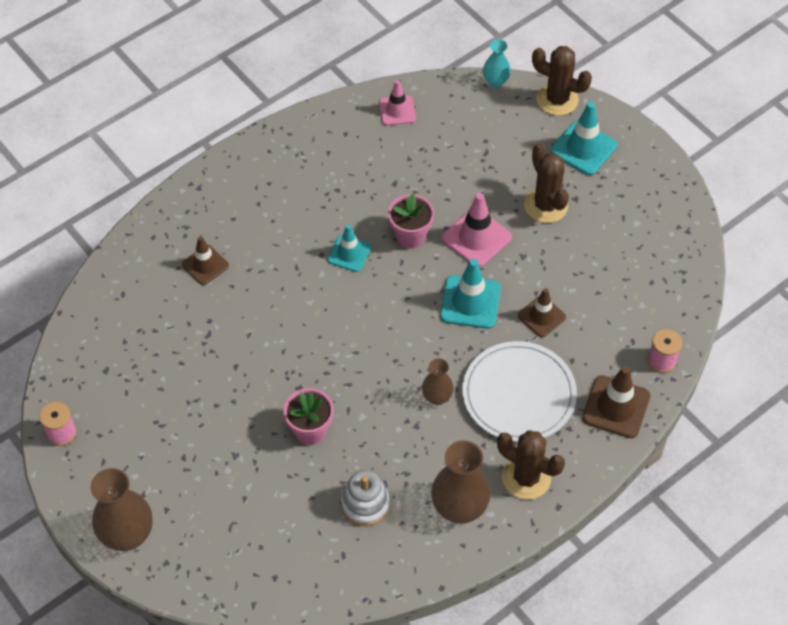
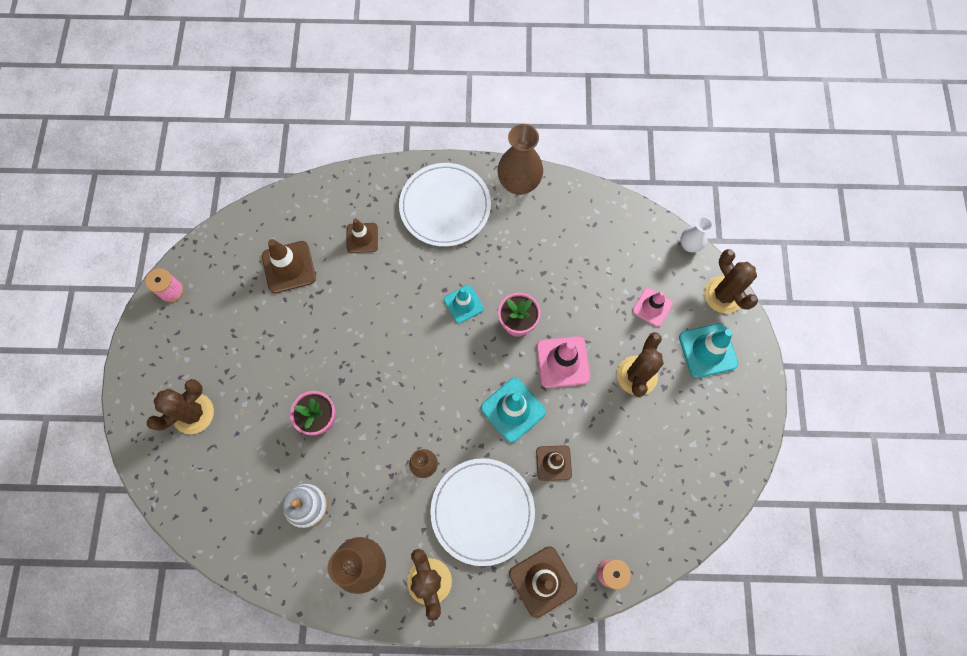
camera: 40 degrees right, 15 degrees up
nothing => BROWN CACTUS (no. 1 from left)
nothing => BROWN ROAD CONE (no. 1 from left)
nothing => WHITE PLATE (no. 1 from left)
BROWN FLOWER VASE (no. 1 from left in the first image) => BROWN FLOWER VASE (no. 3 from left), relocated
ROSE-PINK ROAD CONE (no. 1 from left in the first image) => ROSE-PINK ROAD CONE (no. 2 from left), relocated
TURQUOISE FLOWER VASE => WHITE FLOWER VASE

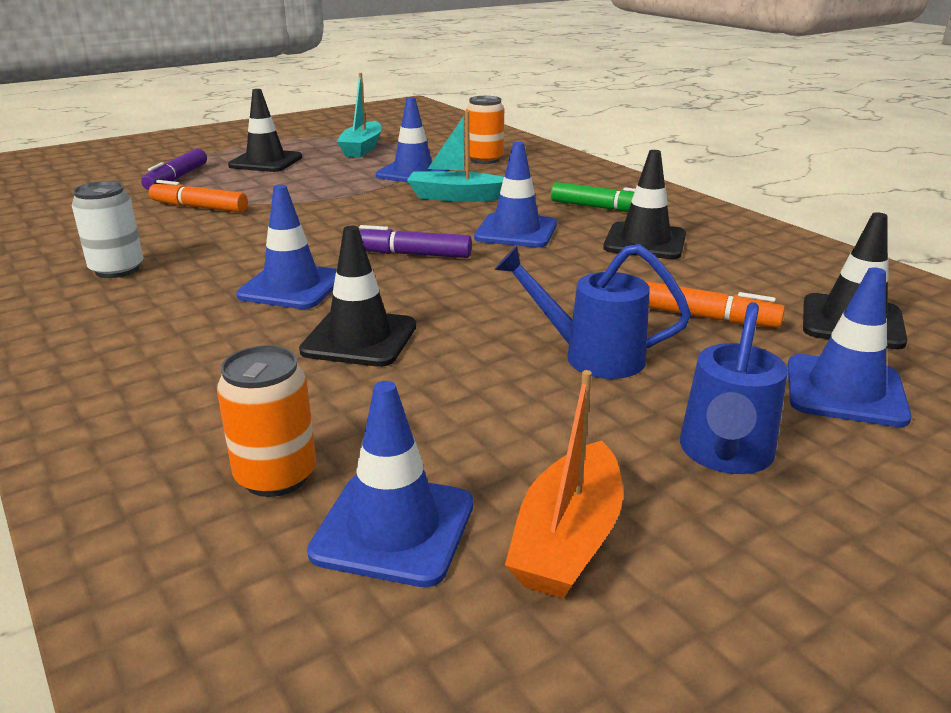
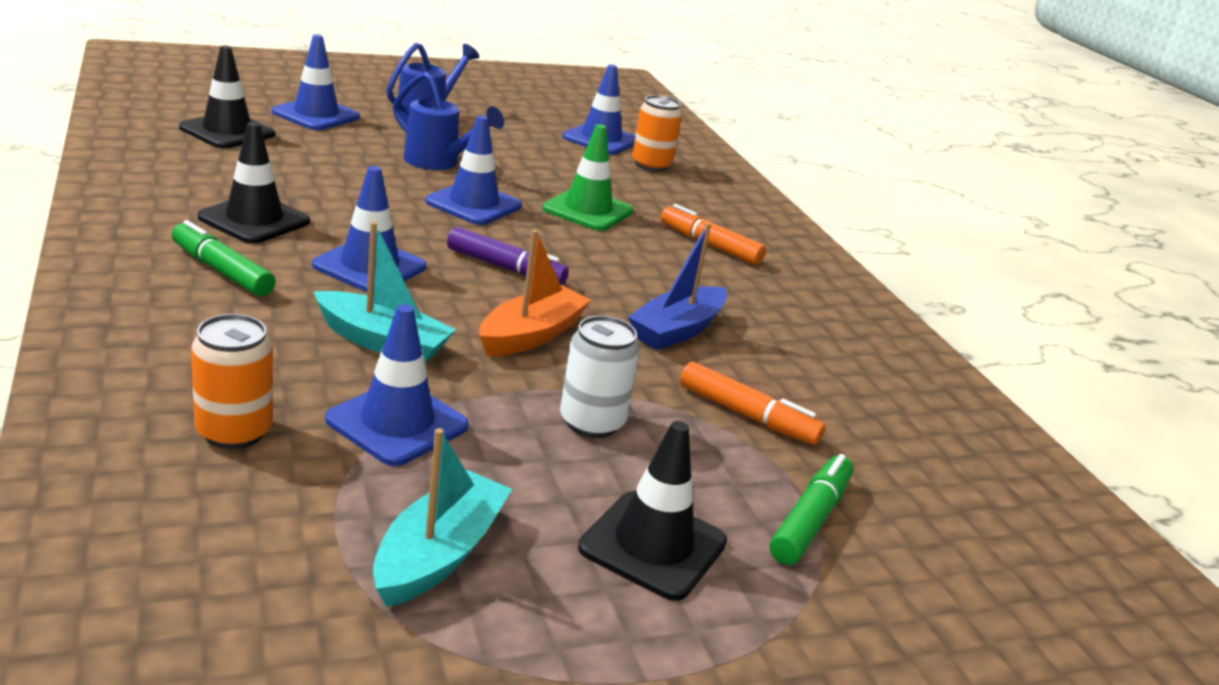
camera: 170 degrees left, 0 degrees up
nothing => COBALT BOAT
WHITE TIN, relocated
COBALT ROAD CONE (no. 1 from left in the first image) => COBALT ROAD CONE (no. 4 from left), relocated
ORANGE-COLOURED BOAT, relocated
ORANGE-COLOURED FELT PEN (no. 2 from left in the first image) => ORANGE-COLOURED FELT PEN (no. 1 from left), relocated
VIOLET FELT PEN (no. 1 from left) => GREEN FELT PEN (no. 2 from left)
JET-BLACK ROAD CONE (no. 2 from left) => GREEN ROAD CONE

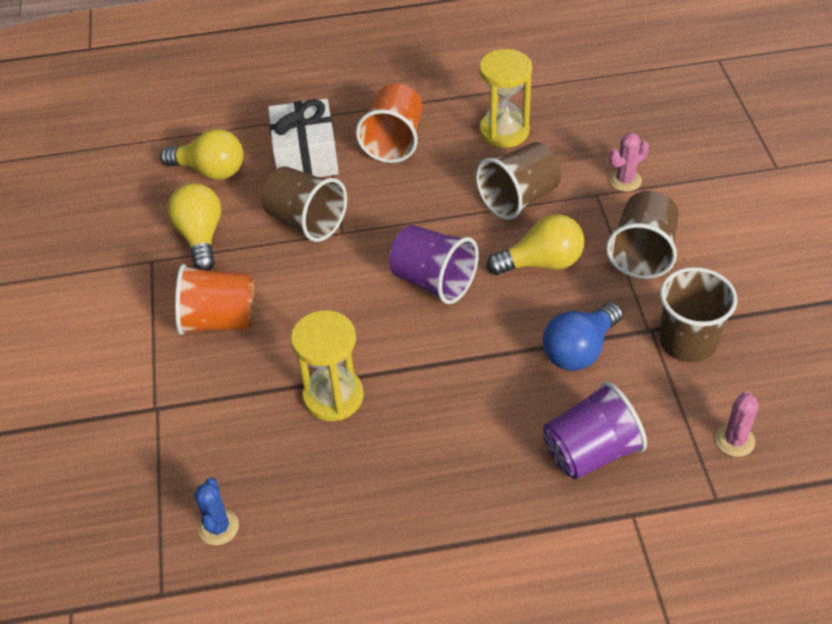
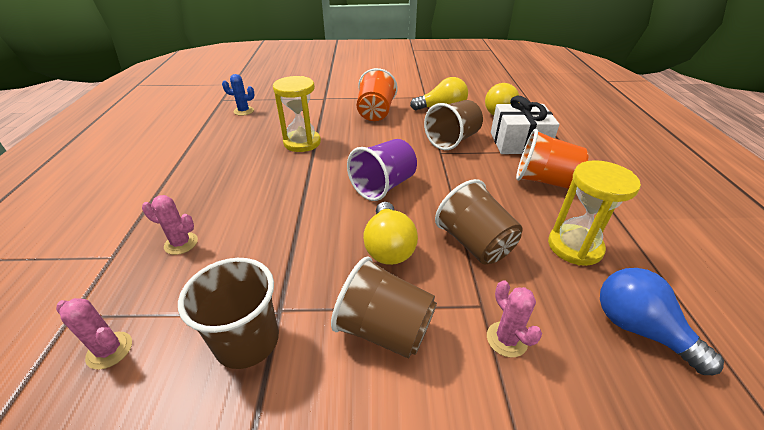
camera: 95 degrees right, 10 degrees down
COBALT LIGHT BULB, relocated
VIOLET TUMBLER (no. 2 from left) => ROSE-PINK CACTUS (no. 2 from left)

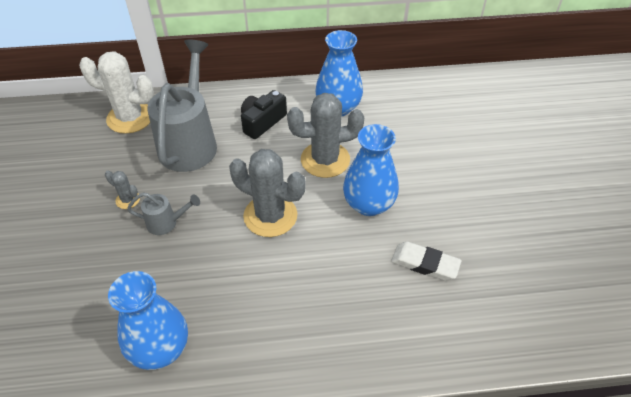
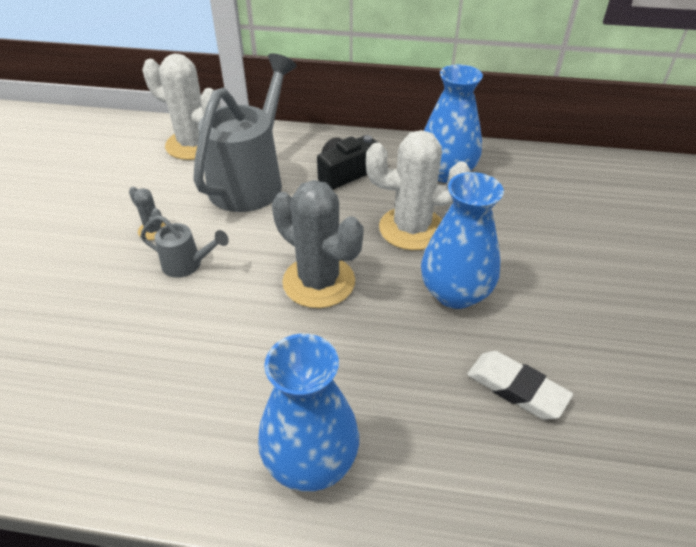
camera: 15 degrees right, 5 degrees down
COBALT FLOWER VASE (no. 1 from left), relocated
GREY CACTUS (no. 3 from left) => WHITE CACTUS (no. 2 from left)

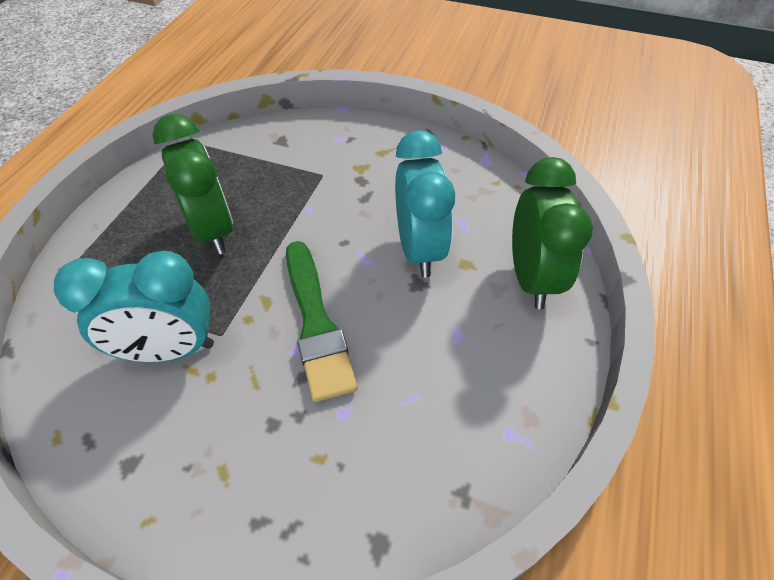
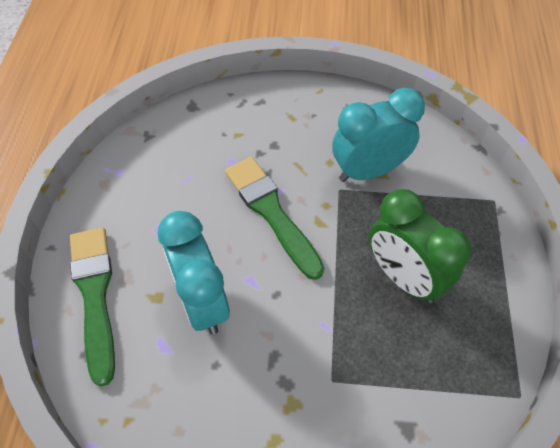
camera: 165 degrees right, 5 degrees up
GREEN ALARM CLOCK (no. 2 from left) => GREEN PAINT BRUSH (no. 1 from left)

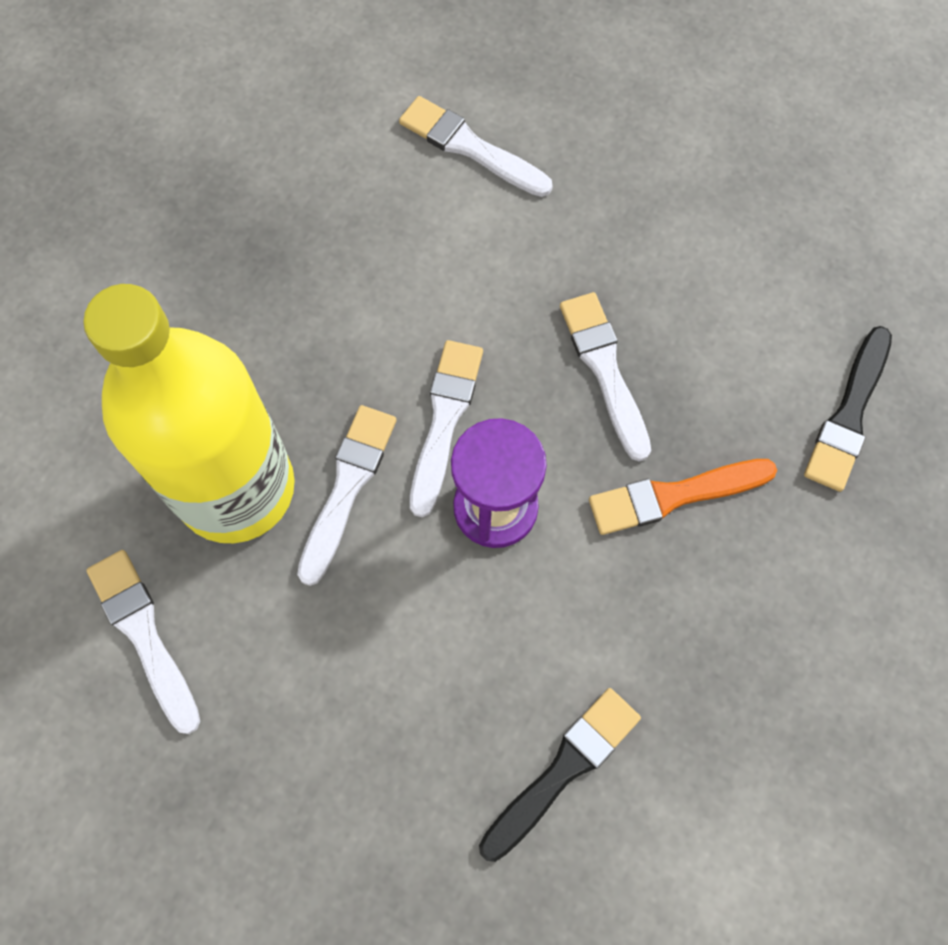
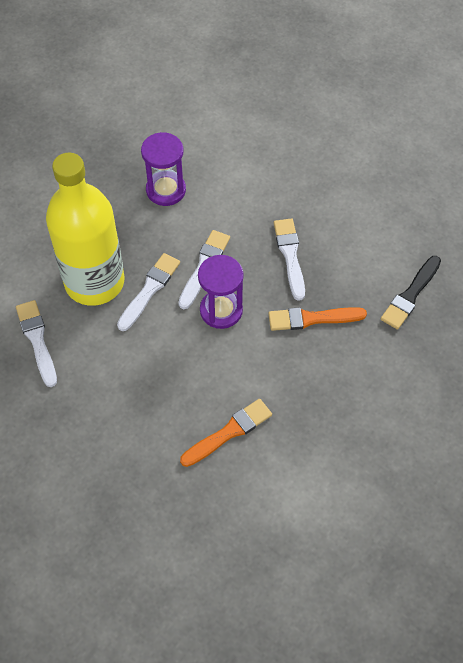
camera: 10 degrees right, 10 degrees down
WHITE PAINT BRUSH (no. 4 from left) => nothing
nothing => VIOLET HOURGLASS (no. 1 from left)
JET-BLACK PAINT BRUSH (no. 1 from left) => ORANGE-COLOURED PAINT BRUSH (no. 1 from left)

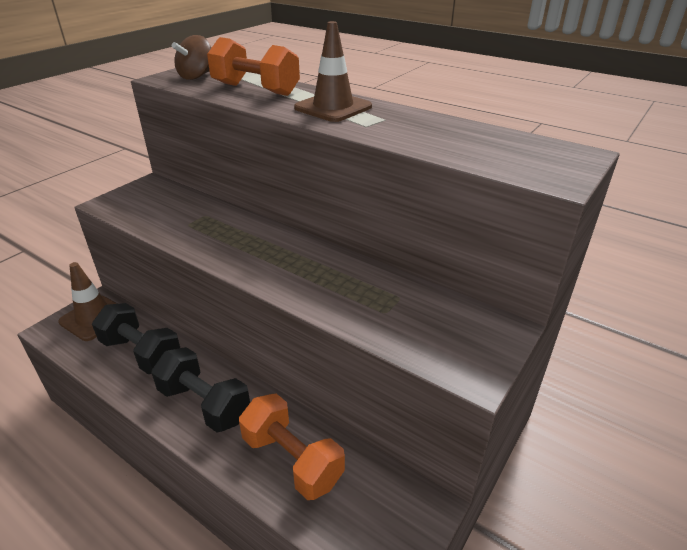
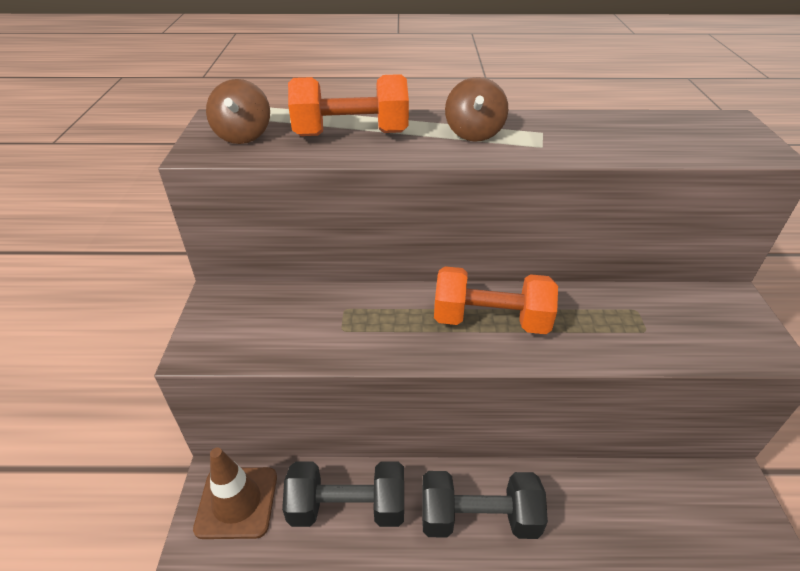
camera: 35 degrees left, 5 degrees up
ORANGE-COLOURED DUMBBELL (no. 2 from left), relocated
BROWN ROAD CONE (no. 2 from left) => BROWN TOY TOP (no. 2 from left)

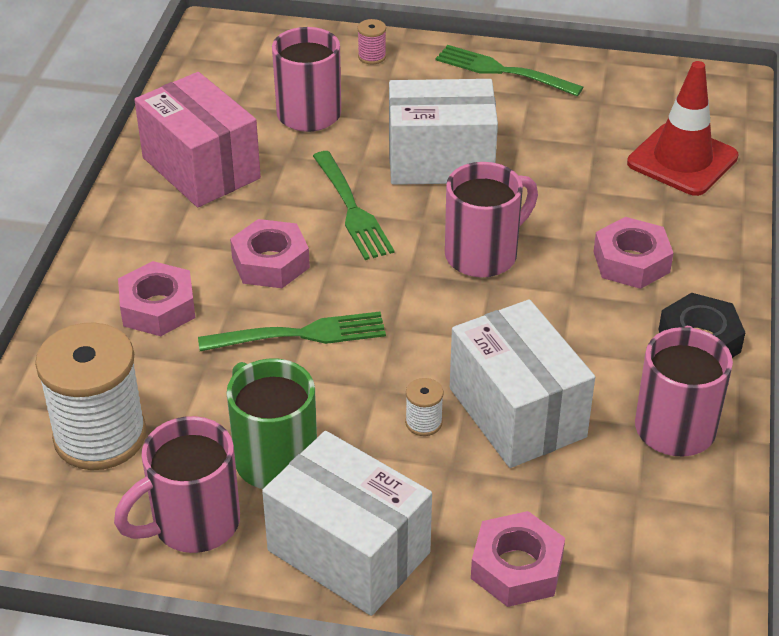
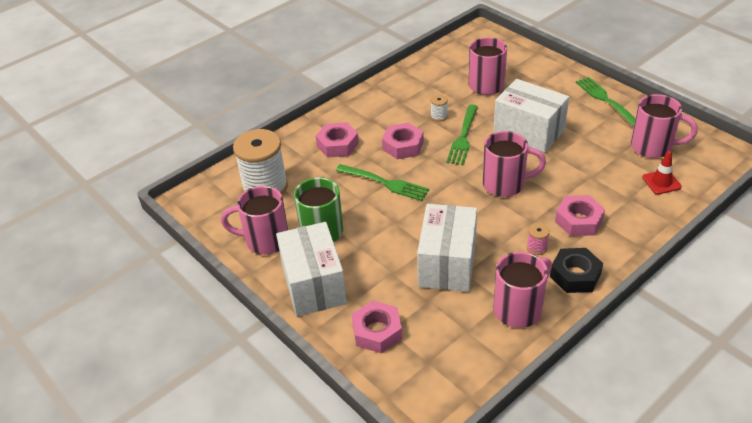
camera: 40 degrees right, 0 degrees up
ROSE-PINK BOX => nothing
nothing => ROSE-PINK COFFEE MUG (no. 5 from left)
ROSE-PINK REEL OF THREAD, relocated
WHITE REEL OF THREAD (no. 2 from left), relocated
SCARLET ROAD CONE, x0.55

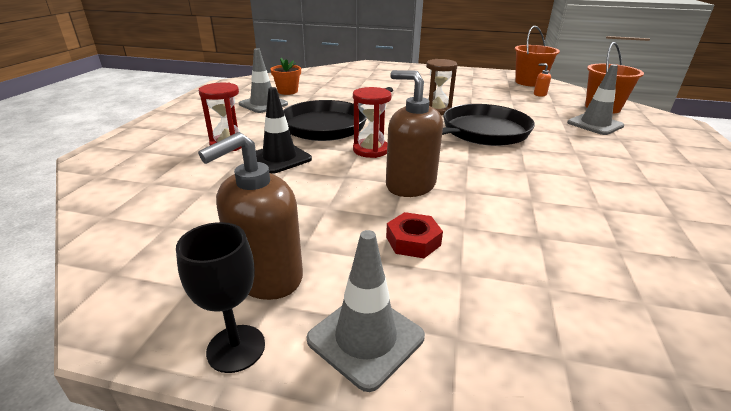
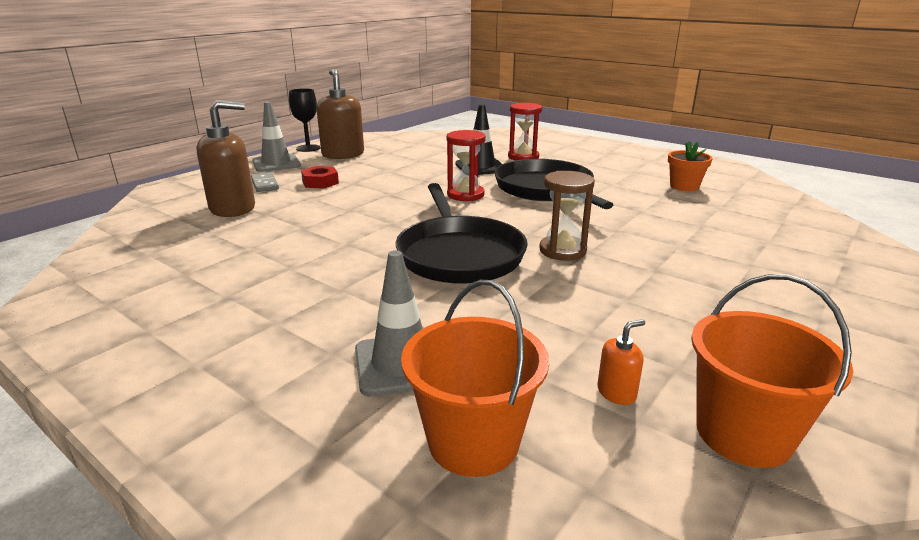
camera: 115 degrees right, 5 degrees down
GREY ROAD CONE (no. 1 from left) => nothing
nothing => GREY DOMINO PIECE
BROWN SOAP PUMP (no. 2 from left in the first image) => BROWN SOAP PUMP (no. 1 from left), relocated

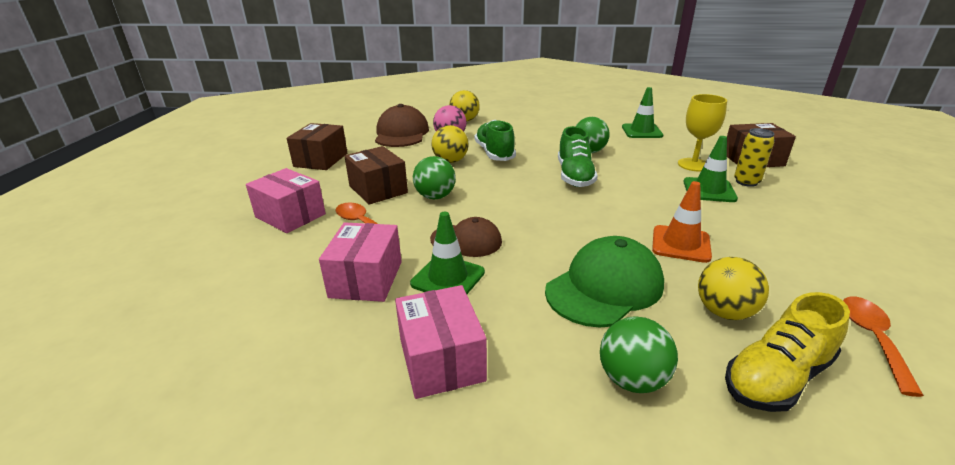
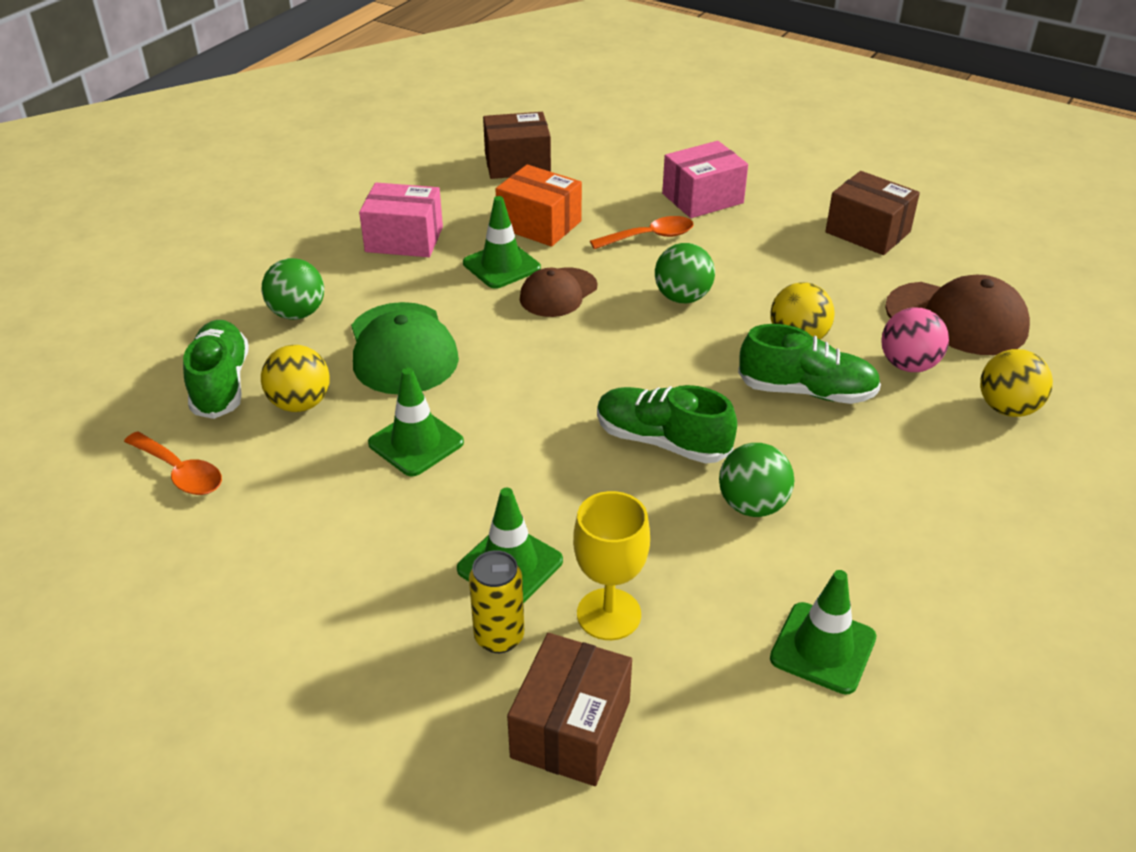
camera: 115 degrees right, 10 degrees up
BROWN BOX (no. 2 from left in the first image) => BROWN BOX (no. 1 from left), relocated
ROSE-PINK BOX (no. 2 from left) => ORANGE-COLOURED BOX
ORANGE-COLOURED ROAD CONE => GREEN ROAD CONE (no. 1 from left)
BRIGHT YELLOW LACE-UP SHOE => GREEN LACE-UP SHOE (no. 1 from left)

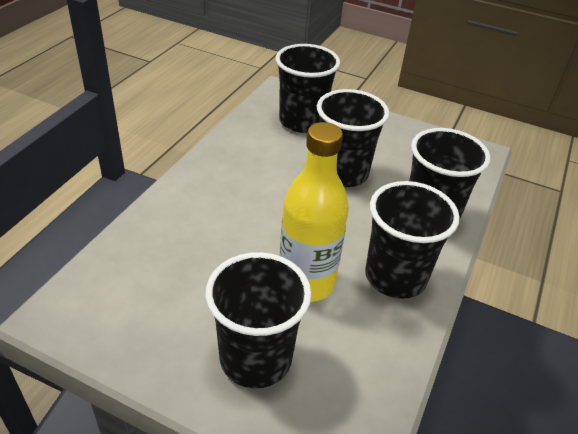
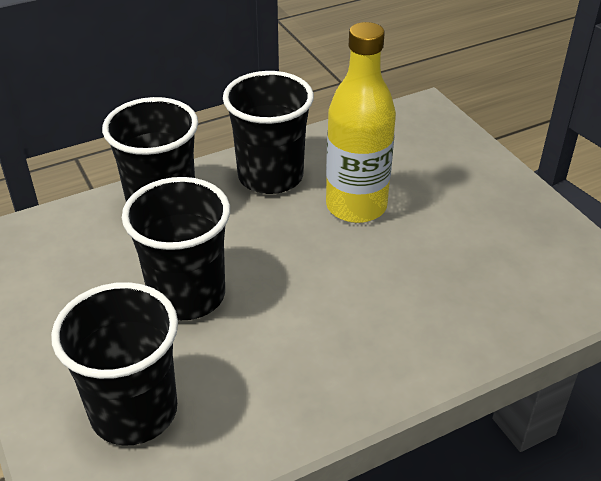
camera: 140 degrees left, 0 degrees up
JET-BLACK TUMBLER (no. 1 from left) => nothing

